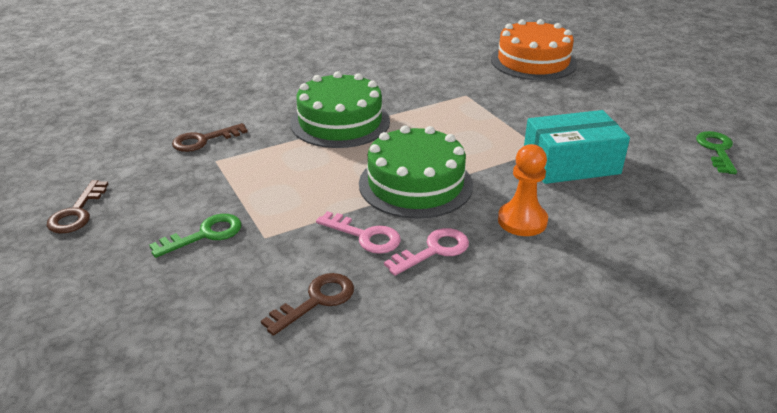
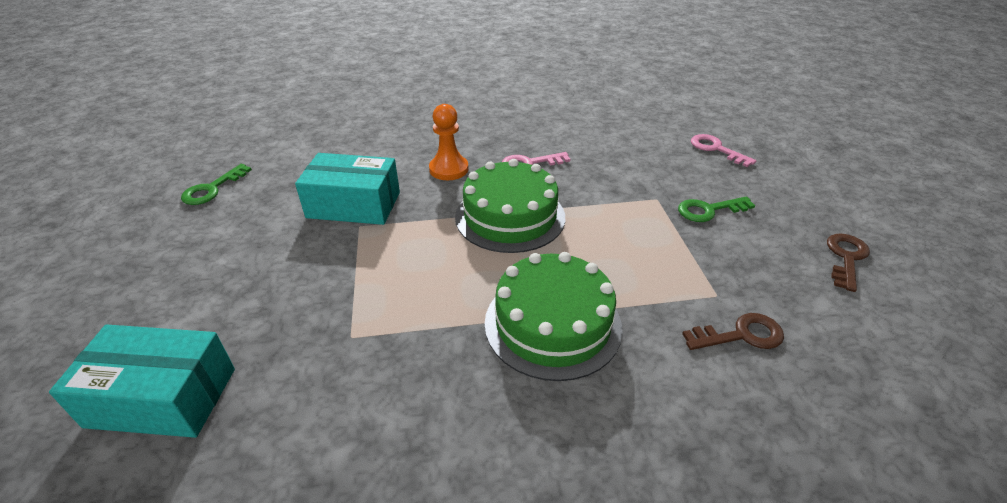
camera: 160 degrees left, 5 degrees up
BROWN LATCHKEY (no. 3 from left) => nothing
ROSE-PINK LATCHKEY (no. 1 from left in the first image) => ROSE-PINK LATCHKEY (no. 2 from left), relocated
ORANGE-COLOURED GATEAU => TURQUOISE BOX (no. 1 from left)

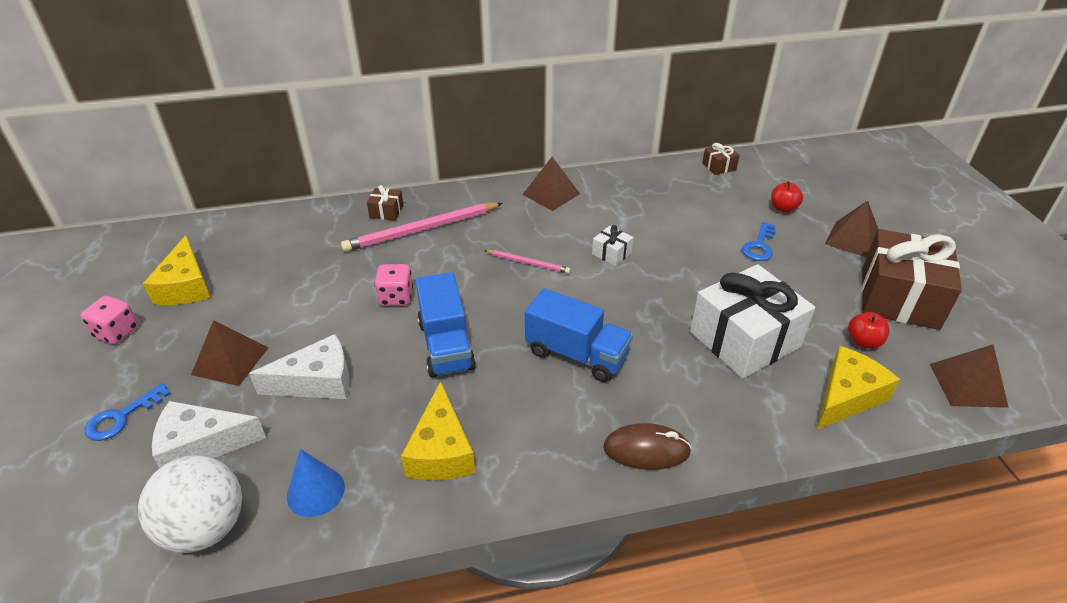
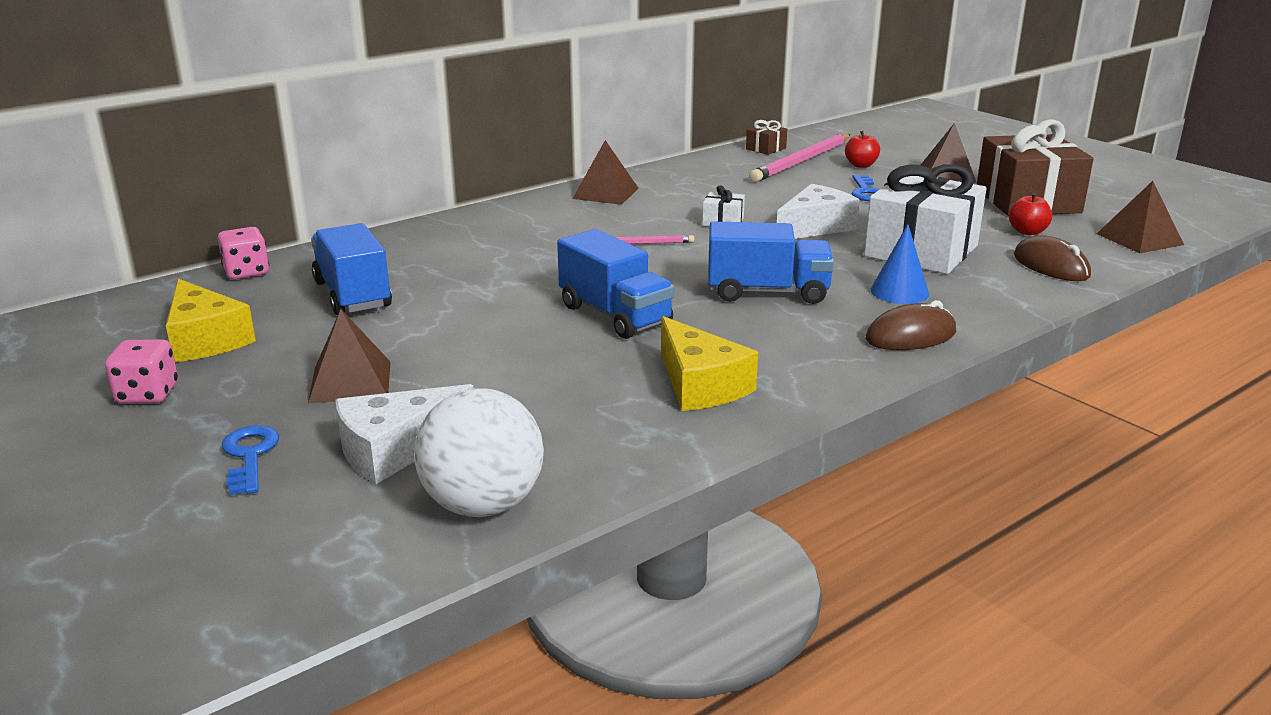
camera: 25 degrees left, 15 degrees down
BROWN GIFT (no. 1 from left) => nothing
nothing => COBALT TRUCK (no. 1 from left)
WHITE CHEESE WEDGE (no. 2 from left), relocated
COBALT SOLID CONE, relocated
ROSE-PINK LEAD PENCIL (no. 1 from left in the first image) => ROSE-PINK LEAD PENCIL (no. 2 from left), relocated
ROSE-PINK DICE (no. 2 from left), relocated
BRIGHT YELLOW CHEESE WEDGE (no. 3 from left) => BROWN MOUSE (no. 2 from left)
COBALT LATCHKEY (no. 1 from left), 150 degrees clockwise

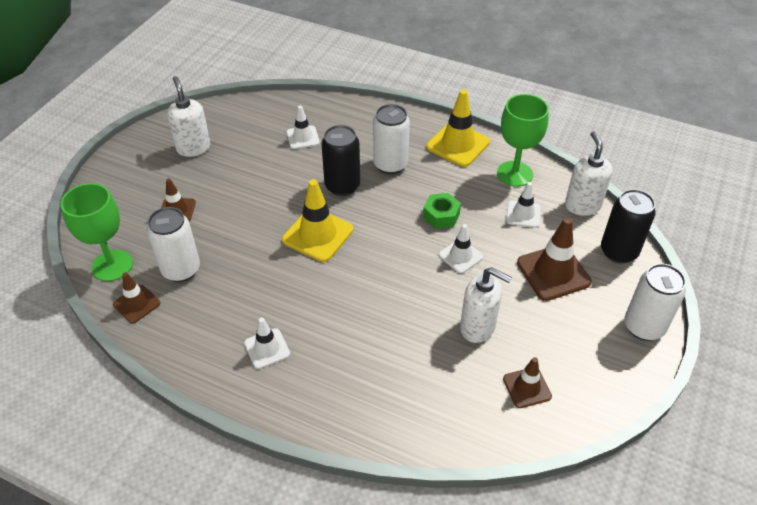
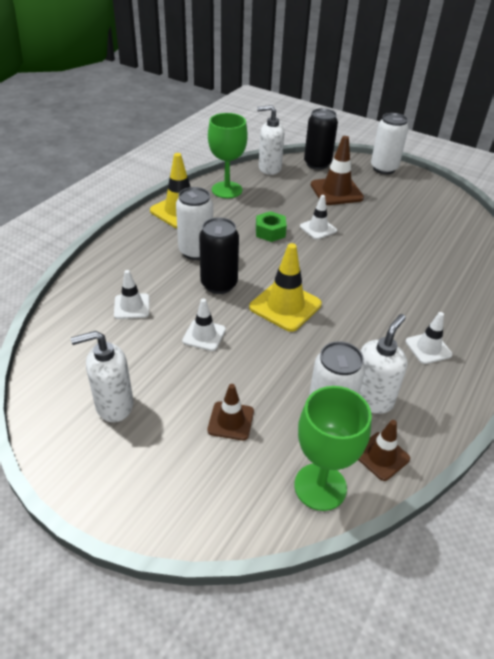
camera: 85 degrees left, 5 degrees down
BROWN ROAD CONE (no. 3 from left) => nothing
WHITE SOAP PUMP (no. 2 from left in the first image) => WHITE SOAP PUMP (no. 3 from left), relocated
WHITE ROAD CONE (no. 4 from left in the first image) => WHITE ROAD CONE (no. 2 from left), relocated

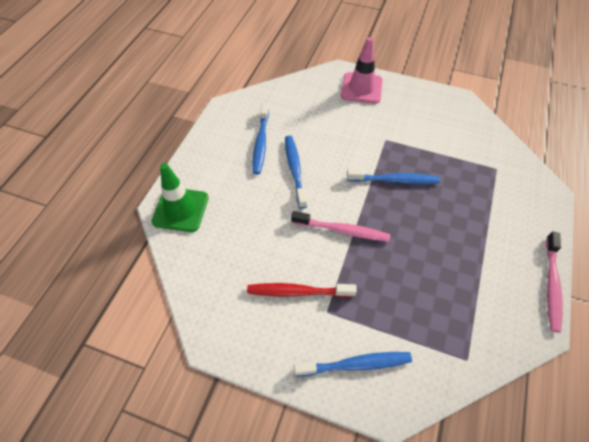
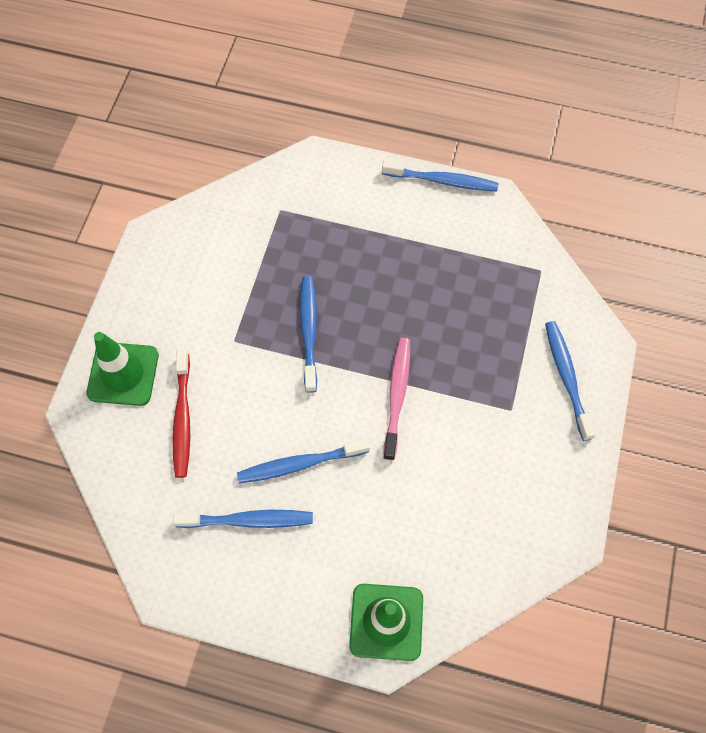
camera: 95 degrees left, 10 degrees up
SCARLET TOOTHBRUSH, relocated
ROSE-PINK ROAD CONE => GREEN ROAD CONE (no. 1 from left)
ROSE-PINK TOOTHBRUSH (no. 2 from left) => COBALT TOOTHBRUSH (no. 4 from left)

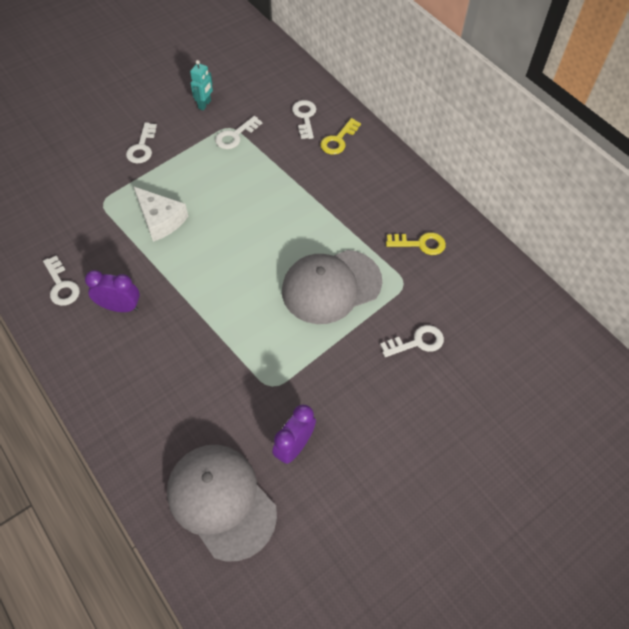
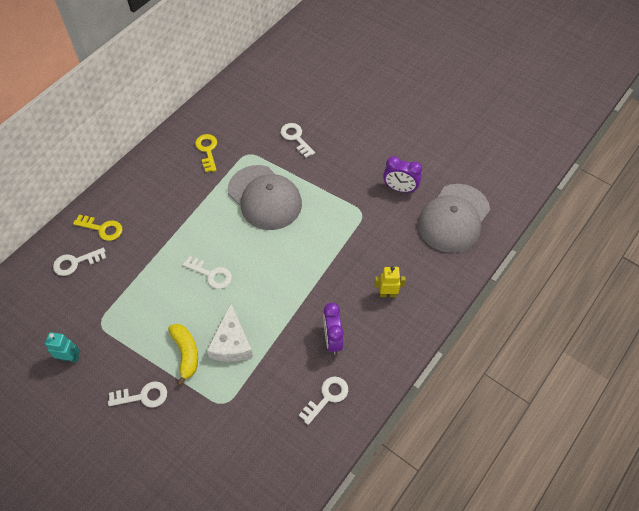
camera: 105 degrees left, 0 degrees up
nothing => BRIGHT YELLOW TOY BANANA
nothing => BRIGHT YELLOW TOY ROBOT
WHITE LATCHKEY (no. 3 from left), relocated
WHITE CHEESE WEDGE, 150 degrees clockwise

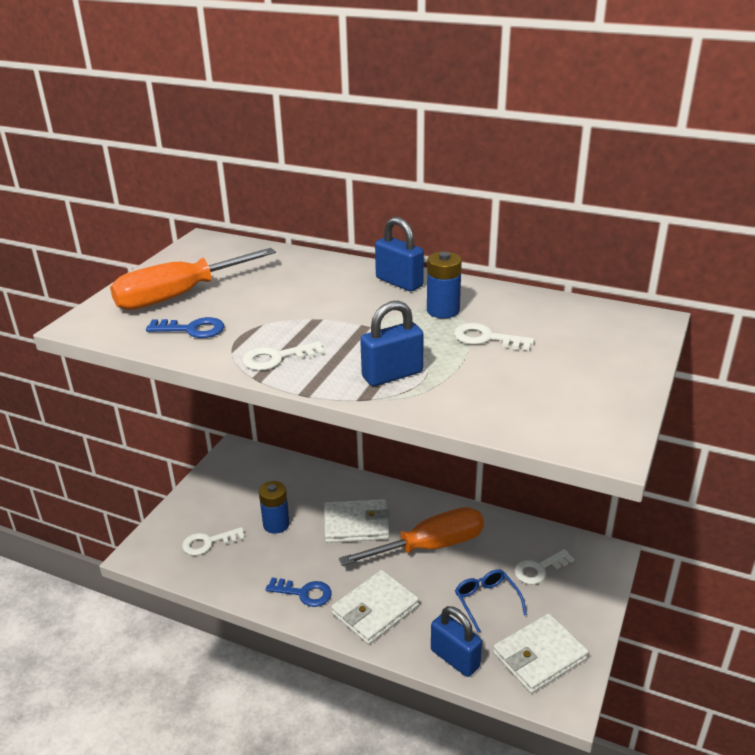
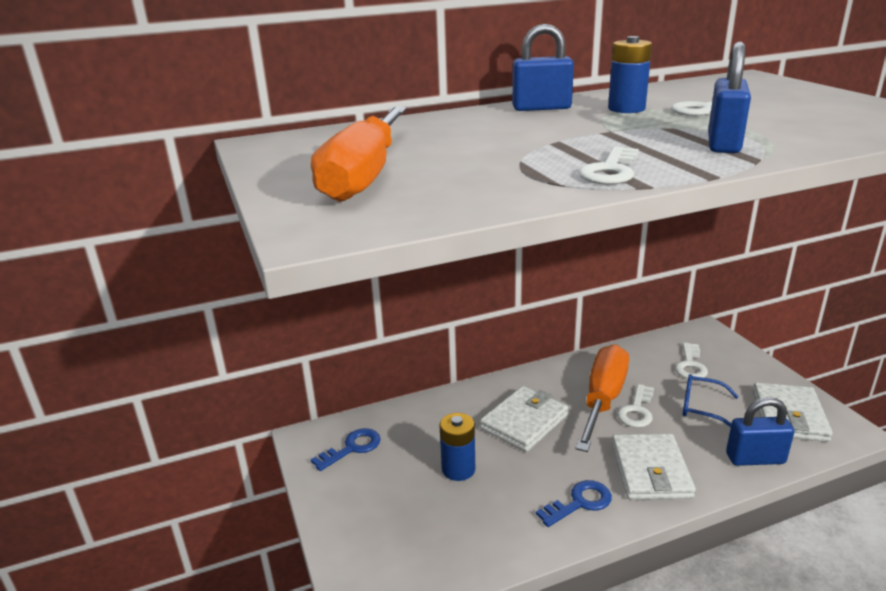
camera: 45 degrees left, 5 degrees down
COBALT LATCHKEY (no. 1 from left), relocated
WHITE LATCHKEY (no. 1 from left in the first image) => WHITE LATCHKEY (no. 2 from left), relocated

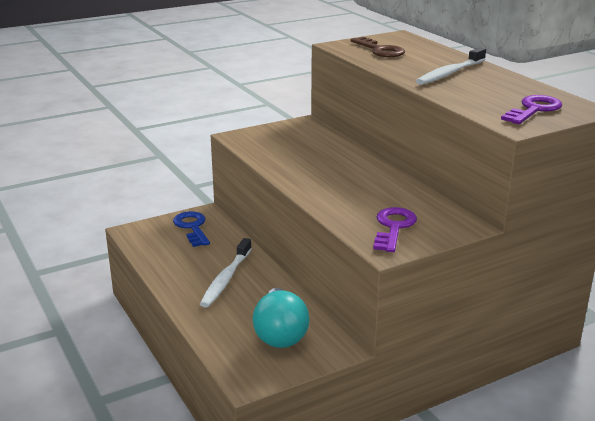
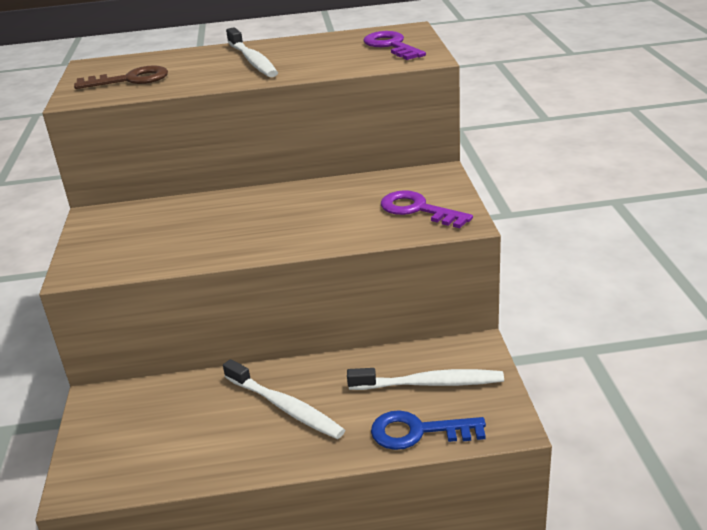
camera: 65 degrees left, 5 degrees up
COBALT LATCHKEY, relocated
TURQUOISE LIGHT BULB => WHITE TOOTHBRUSH (no. 3 from left)

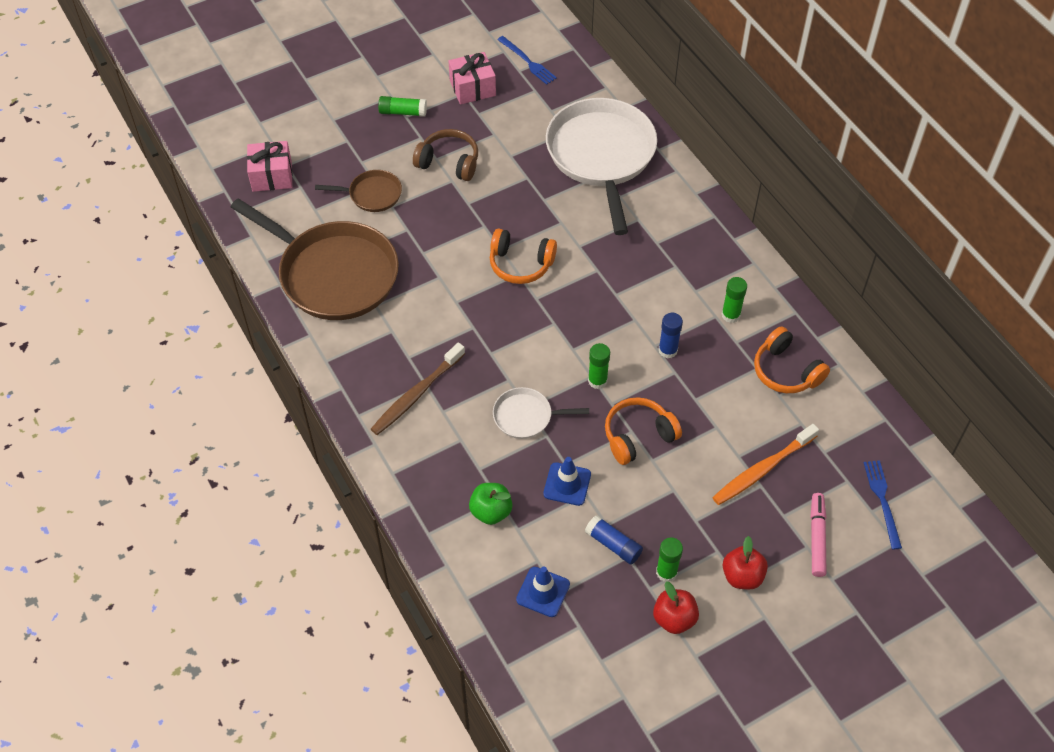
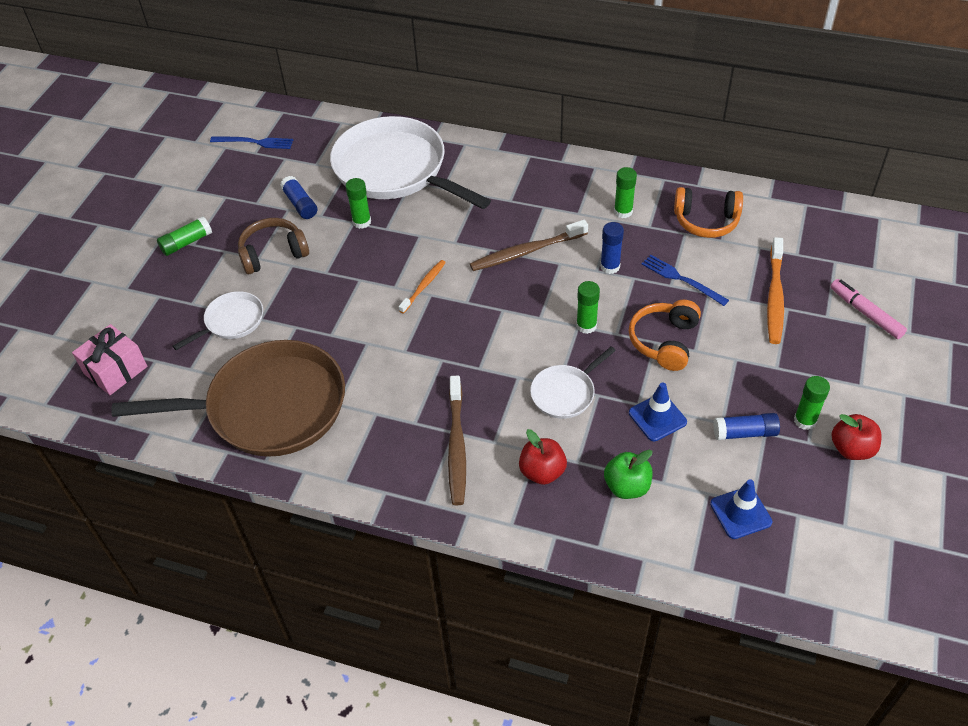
camera: 40 degrees left, 5 degrees down
ROSE-PINK GIFT (no. 2 from left) => nothing
nothing => COBALT GLUE STICK (no. 1 from left)
nothing => GREEN GLUE STICK (no. 2 from left)
nothing => BROWN TOOTHBRUSH (no. 2 from left)
SCARLET TOY APPLE (no. 2 from left in the first image) => SCARLET TOY APPLE (no. 1 from left), relocated
COBALT FORK (no. 2 from left), relocated
ORANGE-COLOURED OVER-EAR HEADPHONES (no. 1 from left) => ORANGE-COLOURED TOOTHBRUSH (no. 1 from left)
BROWN PAN (no. 2 from left) => WHITE PAN (no. 1 from left)

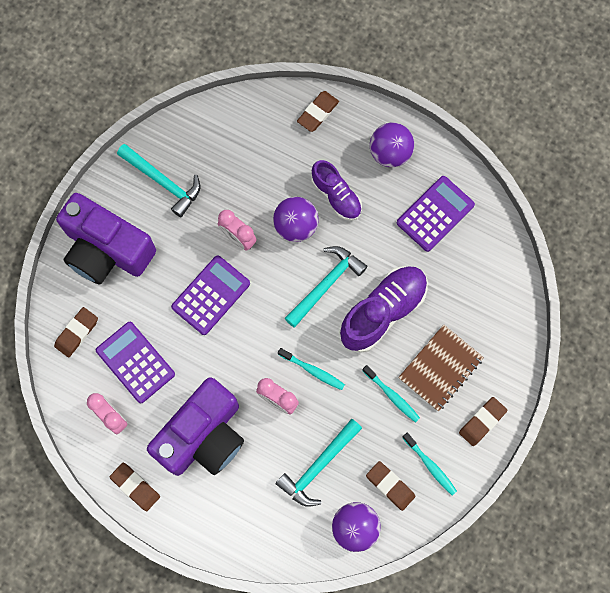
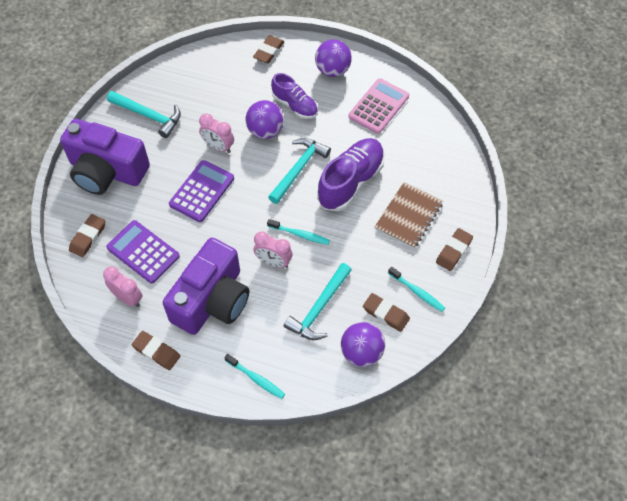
camera: 10 degrees left, 15 degrees down
TURQUOISE TOOTHBRUSH (no. 2 from left in the first image) => TURQUOISE TOOTHBRUSH (no. 1 from left), relocated
VIOLET ADDING MACHINE (no. 3 from left) => ROSE-PINK ADDING MACHINE

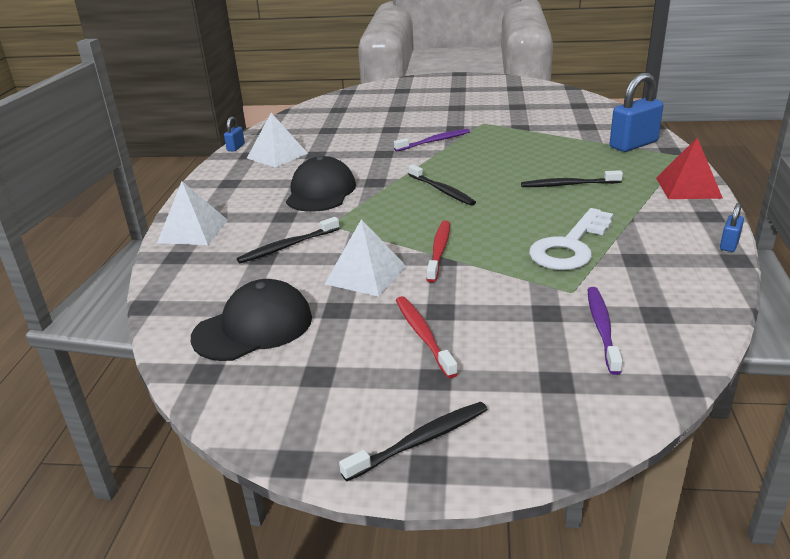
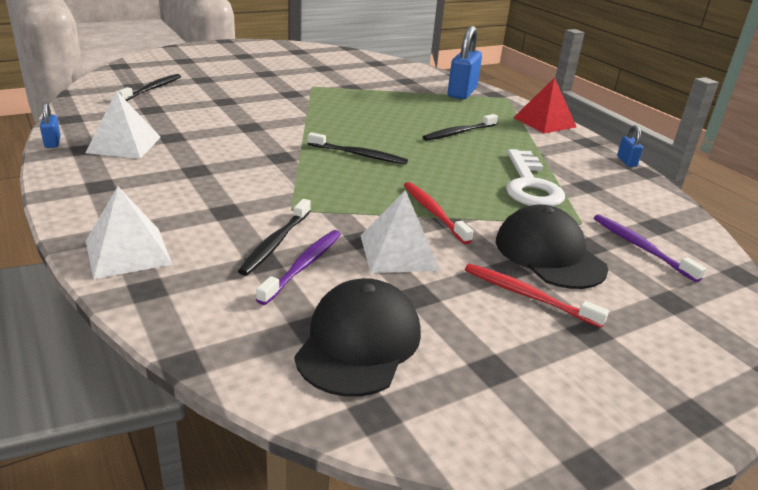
camera: 40 degrees left, 0 degrees up
JET-BLACK BASEBALL CAP (no. 2 from left), relocated
JET-BLACK TOOTHBRUSH (no. 2 from left in the first image) => JET-BLACK TOOTHBRUSH (no. 1 from left), relocated
VIOLET TOOTHBRUSH (no. 1 from left), relocated

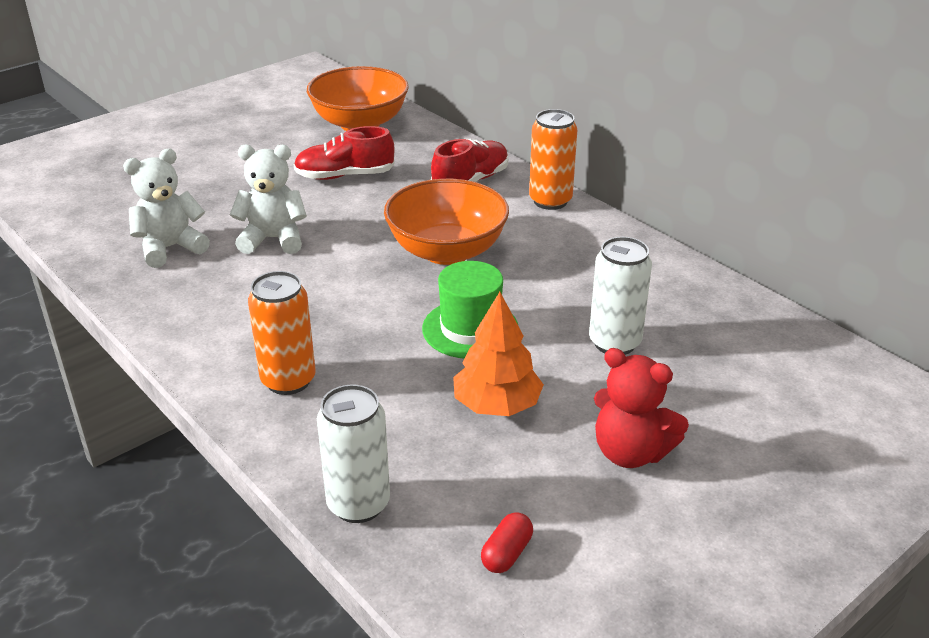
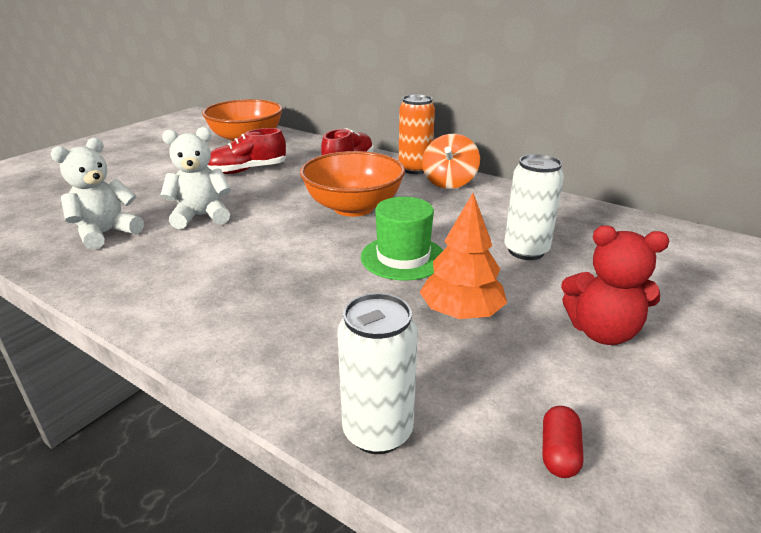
camera: 15 degrees left, 5 degrees down
ORANGE-COLOURED TIN (no. 1 from left) => nothing
nothing => ORANGE-COLOURED TOY TOP

